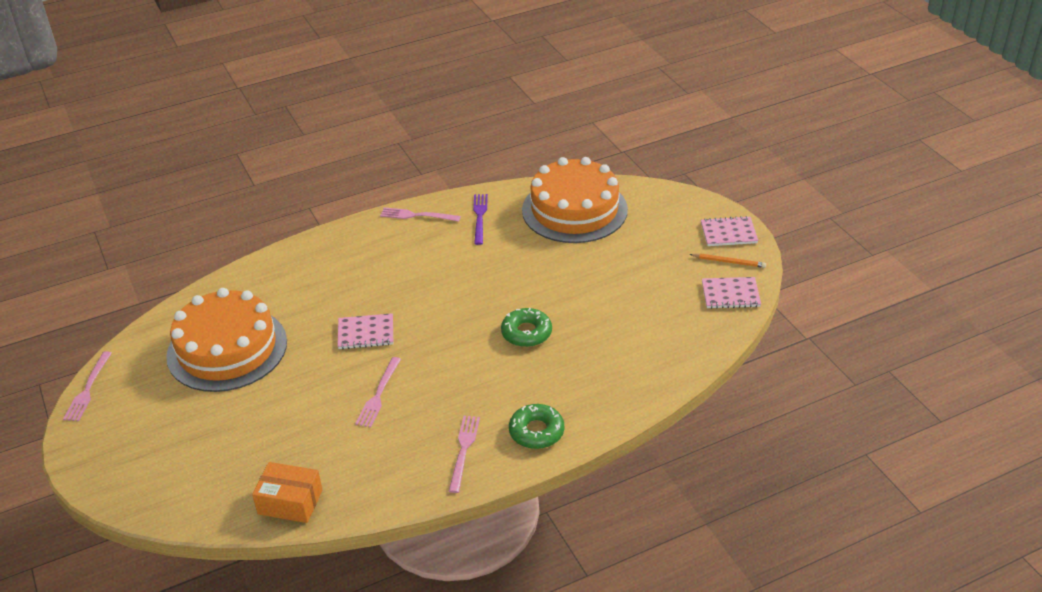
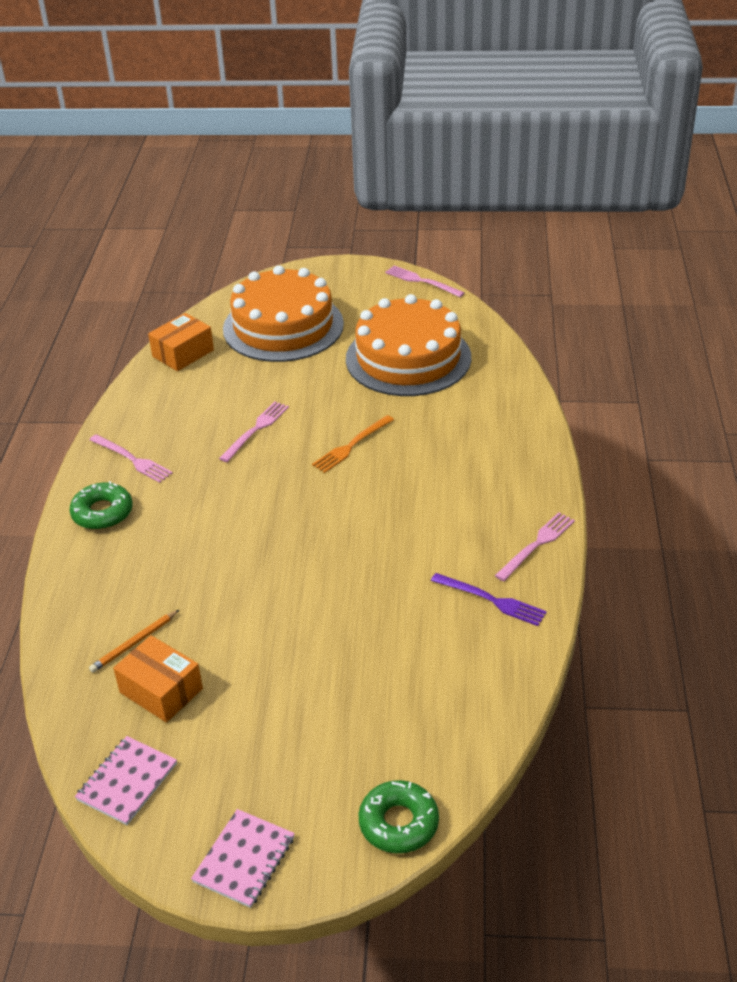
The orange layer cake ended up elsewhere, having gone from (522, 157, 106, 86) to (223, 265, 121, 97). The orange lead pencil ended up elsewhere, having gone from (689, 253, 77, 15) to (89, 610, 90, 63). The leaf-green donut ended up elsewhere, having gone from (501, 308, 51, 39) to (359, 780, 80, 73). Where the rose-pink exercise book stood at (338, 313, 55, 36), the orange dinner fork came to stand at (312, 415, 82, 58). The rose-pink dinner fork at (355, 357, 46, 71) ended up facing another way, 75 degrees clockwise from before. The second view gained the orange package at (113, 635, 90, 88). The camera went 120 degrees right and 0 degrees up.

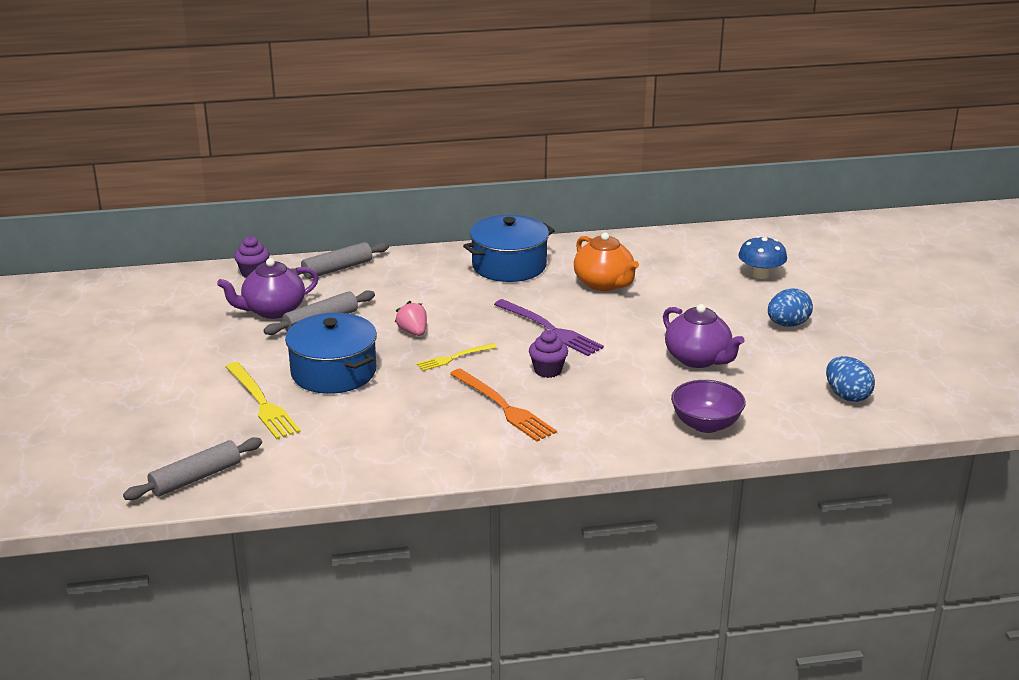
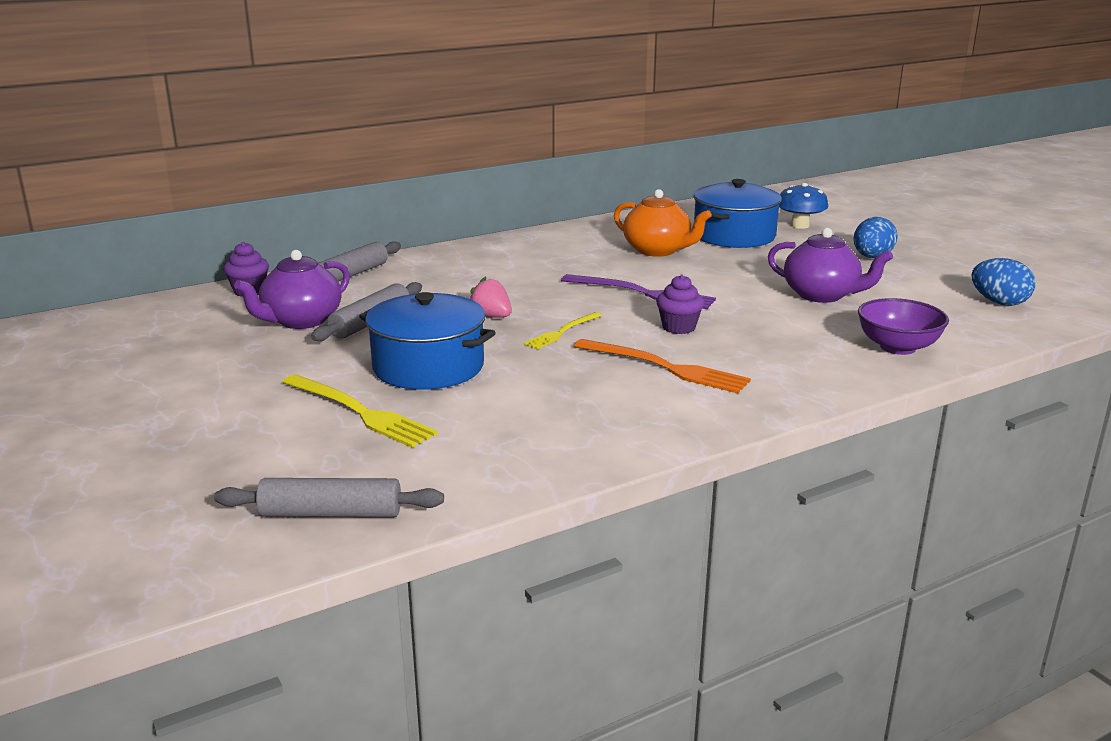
The blue stockpot ended up elsewhere, having gone from (463, 215, 92, 67) to (693, 179, 89, 69). The grey rolling pin at (123, 437, 139, 63) ended up facing another way, 60 degrees clockwise from before. The camera went 20 degrees left and 5 degrees down.

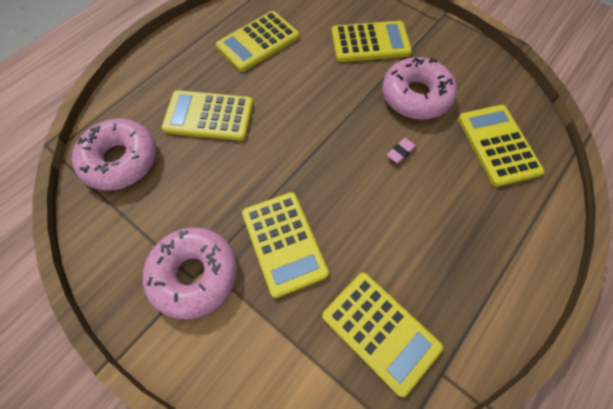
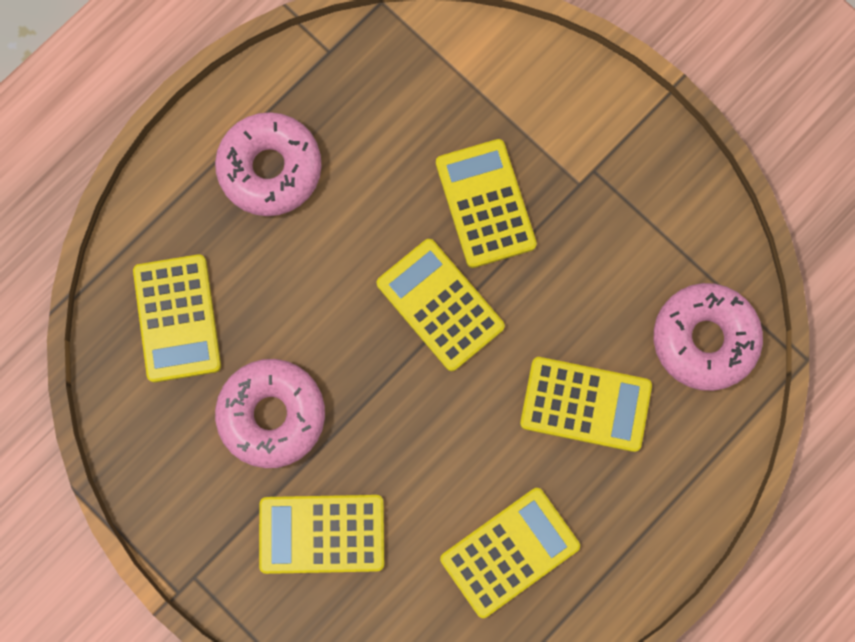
The second view lost the rose-pink gum eraser at (387, 138, 29, 25). The rose-pink donut ended up elsewhere, having gone from (143, 228, 94, 91) to (215, 112, 107, 104). The yellow calculator ended up elsewhere, having gone from (322, 273, 121, 124) to (377, 239, 128, 132). The camera went 175 degrees left and 15 degrees up.

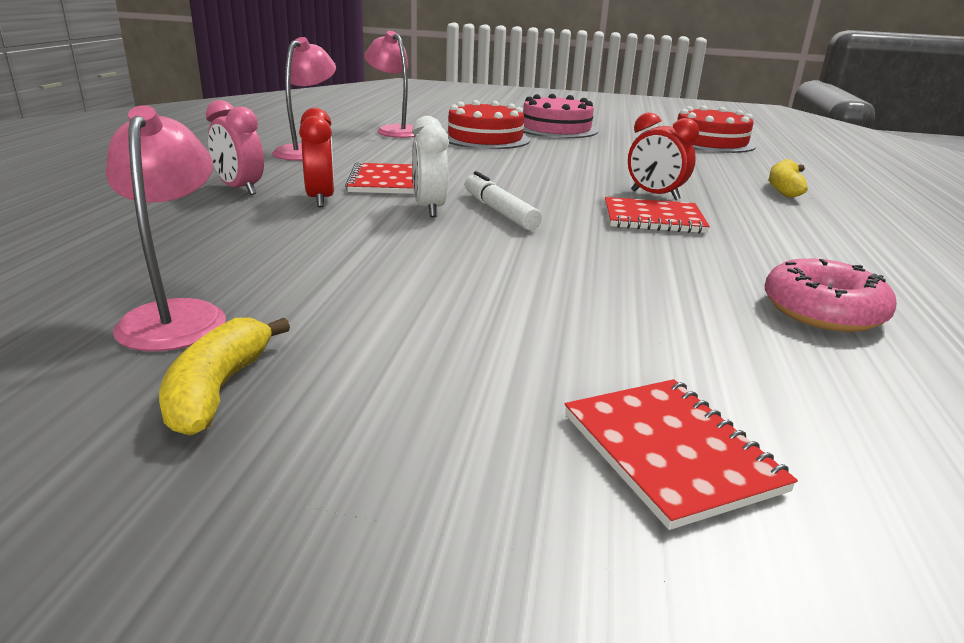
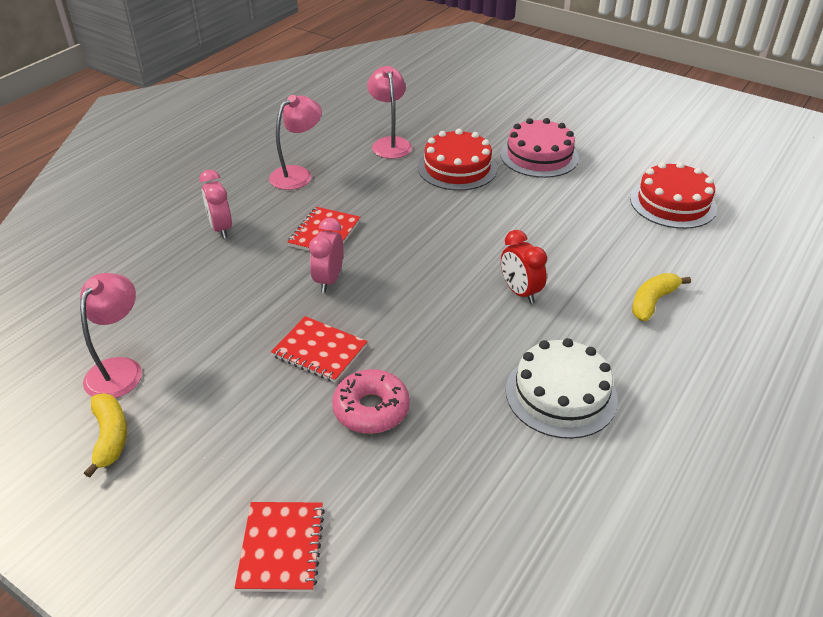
The second view lost the crimson bedside clock at (299, 108, 36, 99). What was the pure white bedside clock at (412, 116, 37, 101) turned into the rose-pink bedside clock at (309, 218, 35, 75). The second view lost the pure white felt pen at (465, 171, 77, 59). The crimson exercise book ended up elsewhere, having gone from (605, 197, 105, 37) to (271, 316, 97, 67). The rose-pink donut ended up elsewhere, having gone from (765, 259, 132, 73) to (332, 369, 78, 65). The yellow toy banana at (159, 318, 131, 118) ended up facing another way, 135 degrees clockwise from before. The second view gained the pure white layer cake at (506, 338, 112, 101). The camera went 25 degrees right and 15 degrees up.

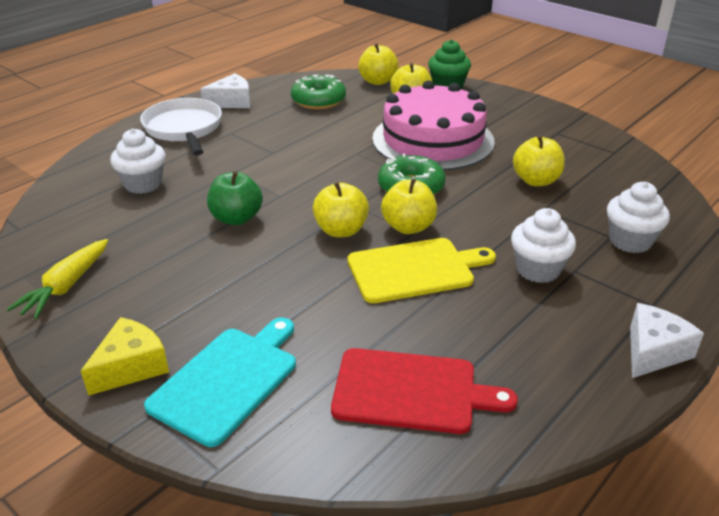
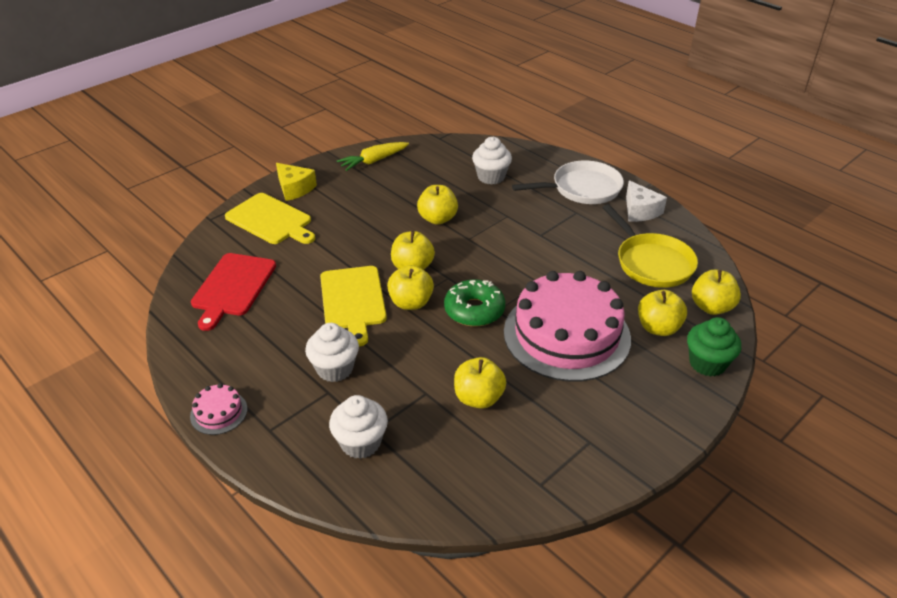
Where the leaf-green donut stood at (291, 75, 55, 34), the yellow skillet came to stand at (602, 204, 96, 84). What was the leaf-green toy apple at (207, 171, 56, 54) turned into the yellow toy apple at (417, 185, 41, 40). The yellow carrot at (7, 239, 101, 80) ended up facing another way, 60 degrees counterclockwise from before. Where the pure white piece of cheese stood at (630, 303, 74, 75), the rose-pink layer cake came to stand at (190, 383, 57, 52). What was the aqua cutting board at (144, 317, 152, 130) turned into the yellow cutting board at (225, 193, 90, 51). The camera went 95 degrees right and 5 degrees up.

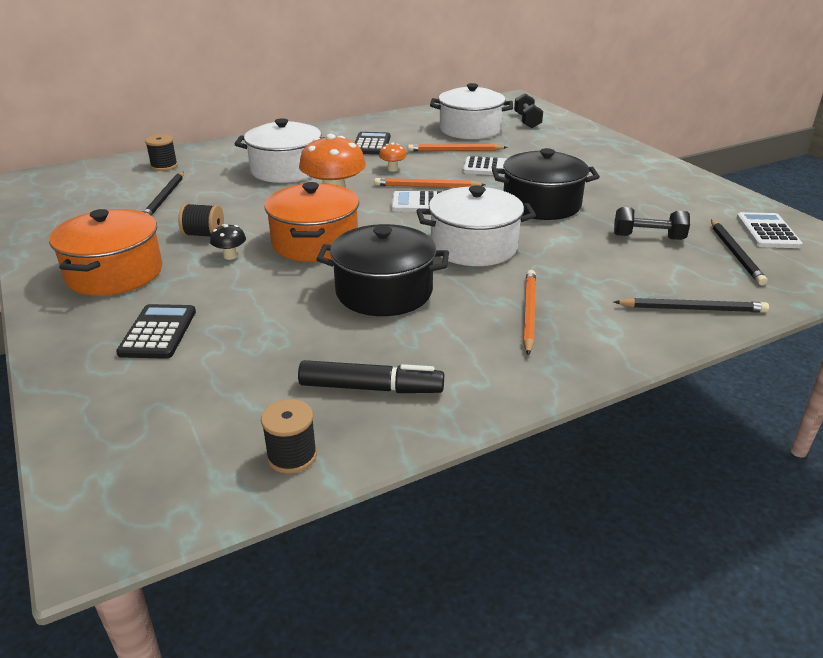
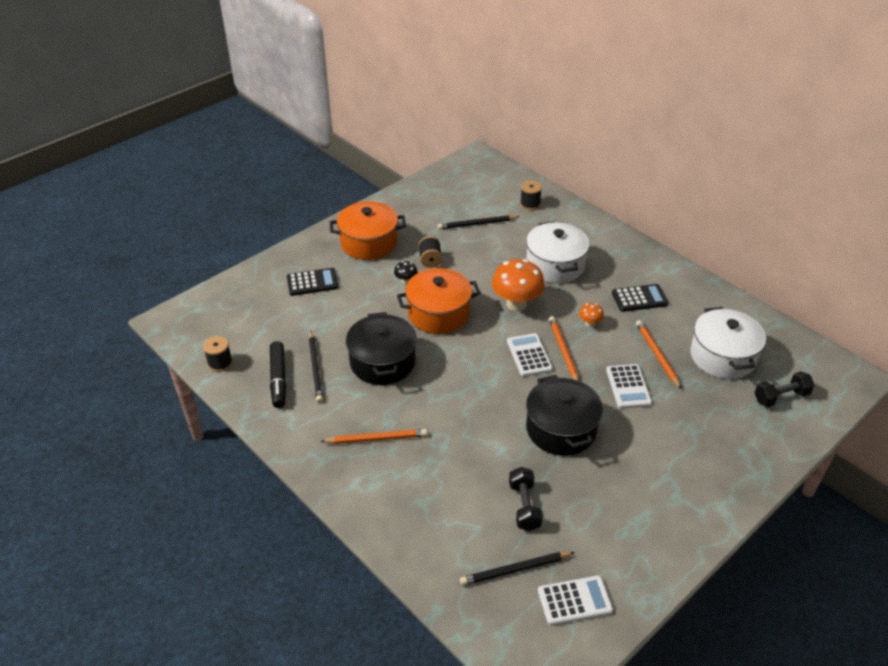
The second view lost the pure white stockpot at (417, 185, 119, 81). The black lead pencil ended up elsewhere, having gone from (614, 298, 155, 15) to (309, 331, 14, 72). The camera went 75 degrees right and 10 degrees up.

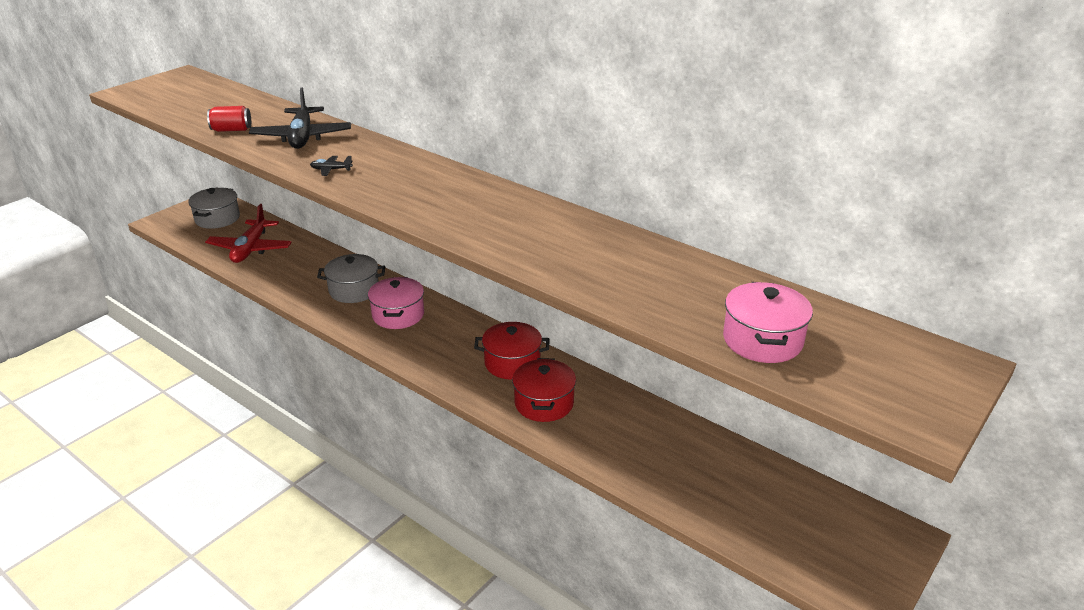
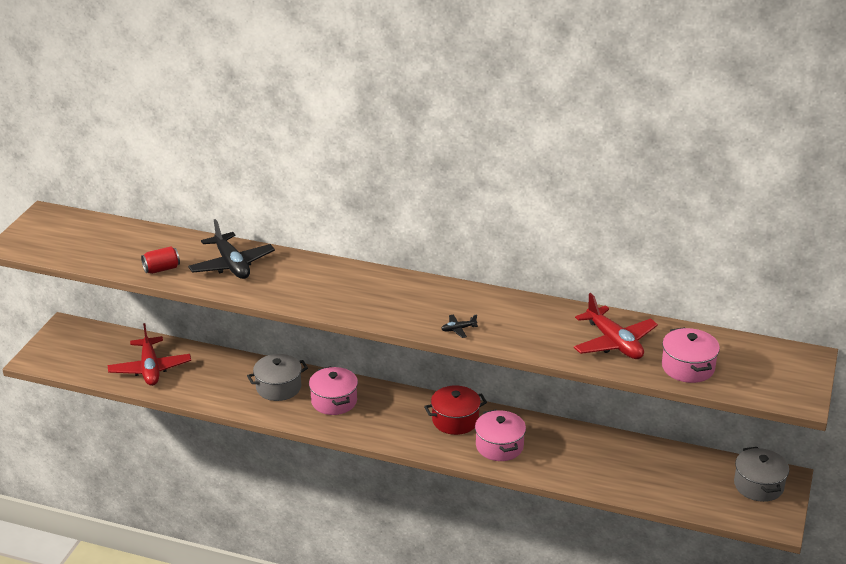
The black aeroplane ended up elsewhere, having gone from (310, 156, 43, 20) to (441, 314, 37, 24). The grey stockpot ended up elsewhere, having gone from (188, 187, 52, 42) to (734, 447, 55, 55). What was the crimson stockpot at (512, 358, 64, 64) turned into the rose-pink stockpot at (475, 409, 51, 52). The second view gained the crimson aeroplane at (574, 293, 84, 66). The camera went 20 degrees left and 0 degrees up.

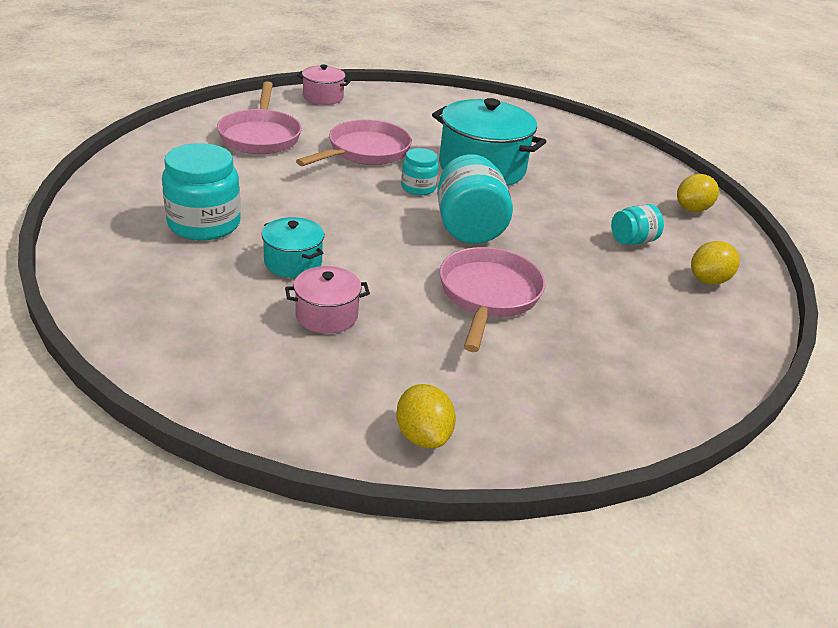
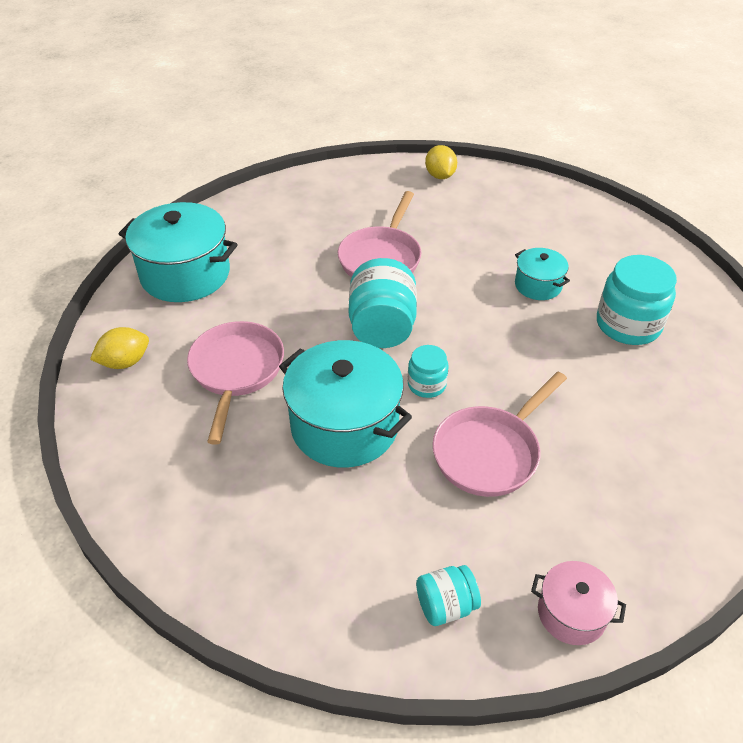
The rose-pink skillet ended up elsewhere, having gone from (217, 81, 85, 73) to (187, 321, 97, 124). The aqua jam jar ended up elsewhere, having gone from (611, 204, 53, 41) to (416, 565, 65, 61). Where the yellow citrus fruit stood at (691, 241, 49, 44), the aqua stockpot came to stand at (119, 202, 119, 100). The second view lost the rose-pink stockpot at (285, 266, 85, 68). The camera went 170 degrees left and 10 degrees up.

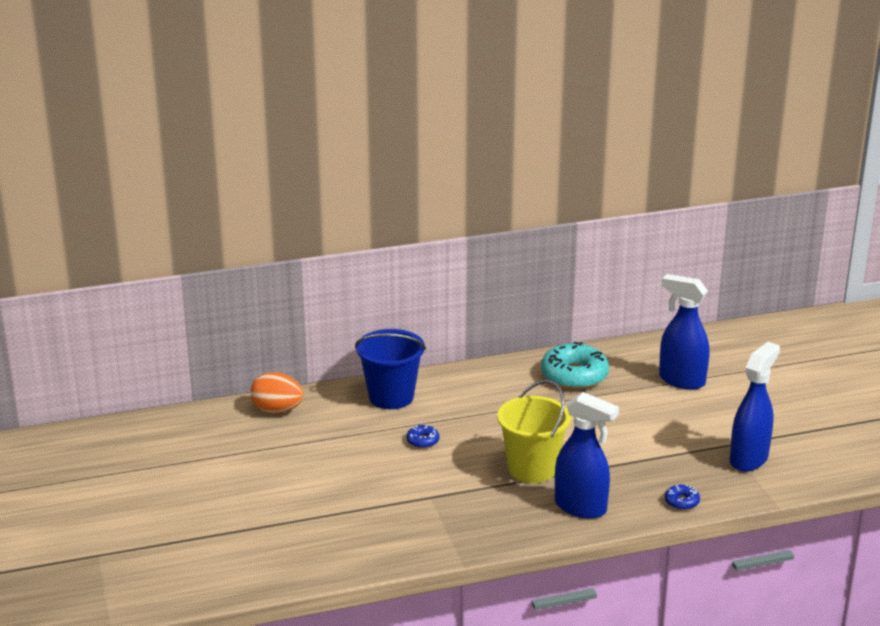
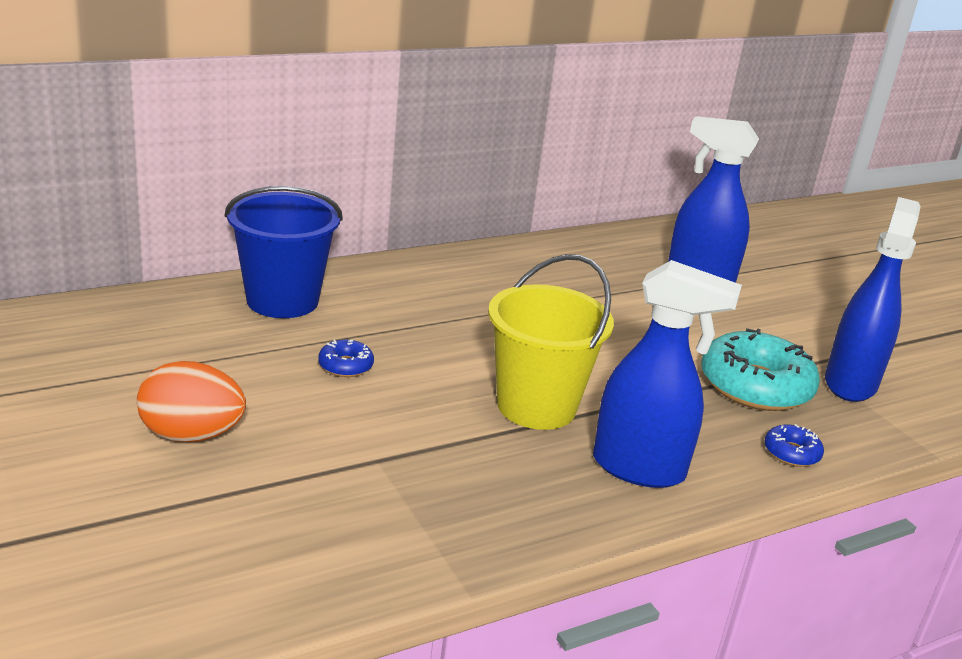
The aqua donut ended up elsewhere, having gone from (541, 342, 68, 47) to (701, 328, 119, 83). The orange toy egg ended up elsewhere, having gone from (250, 372, 54, 41) to (137, 361, 109, 81). The camera went 15 degrees left and 0 degrees up.

